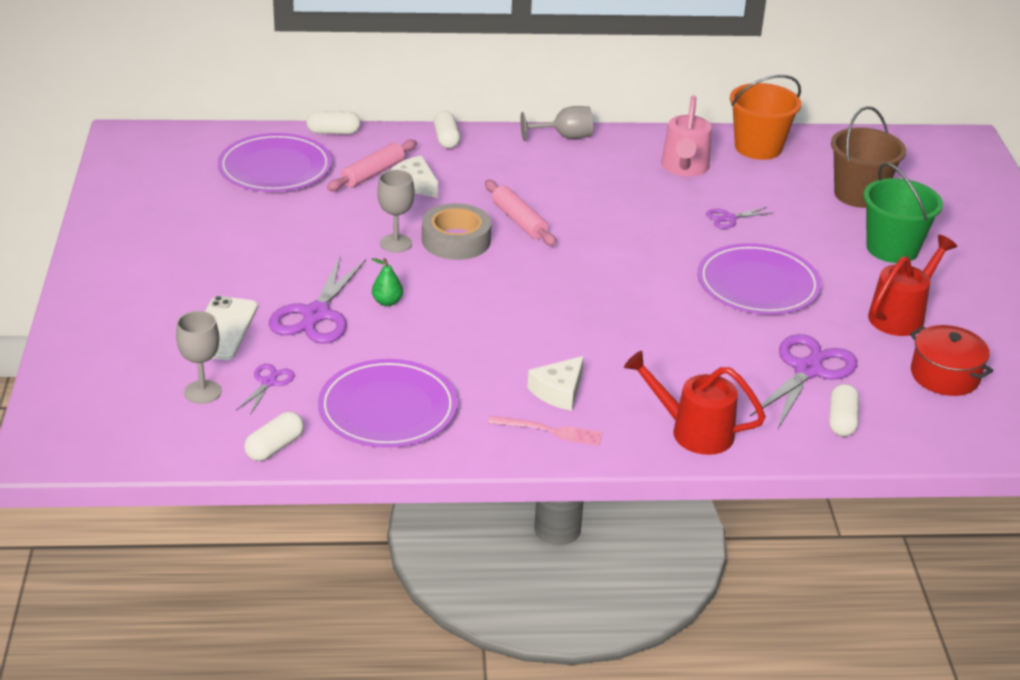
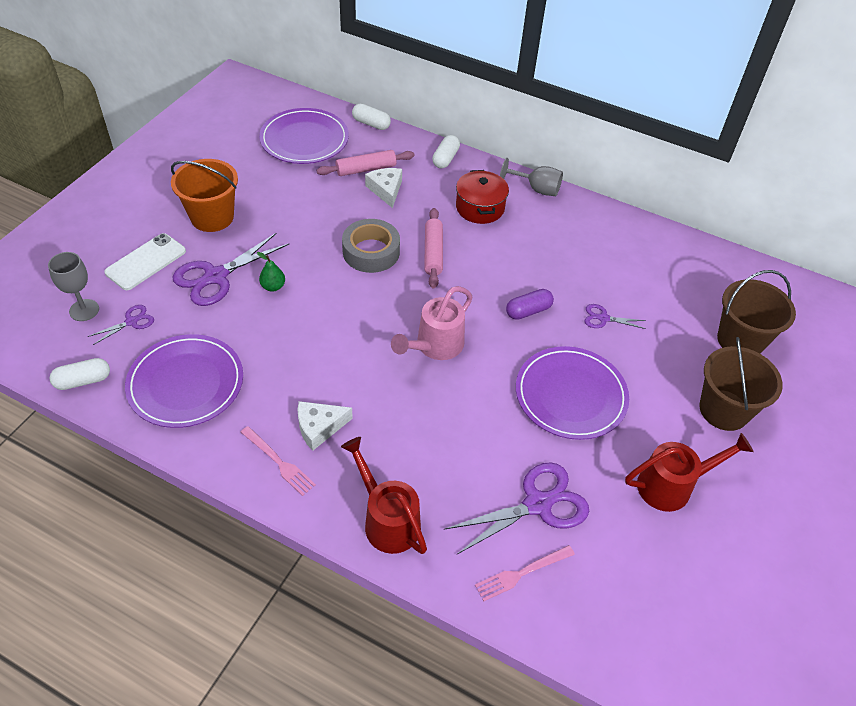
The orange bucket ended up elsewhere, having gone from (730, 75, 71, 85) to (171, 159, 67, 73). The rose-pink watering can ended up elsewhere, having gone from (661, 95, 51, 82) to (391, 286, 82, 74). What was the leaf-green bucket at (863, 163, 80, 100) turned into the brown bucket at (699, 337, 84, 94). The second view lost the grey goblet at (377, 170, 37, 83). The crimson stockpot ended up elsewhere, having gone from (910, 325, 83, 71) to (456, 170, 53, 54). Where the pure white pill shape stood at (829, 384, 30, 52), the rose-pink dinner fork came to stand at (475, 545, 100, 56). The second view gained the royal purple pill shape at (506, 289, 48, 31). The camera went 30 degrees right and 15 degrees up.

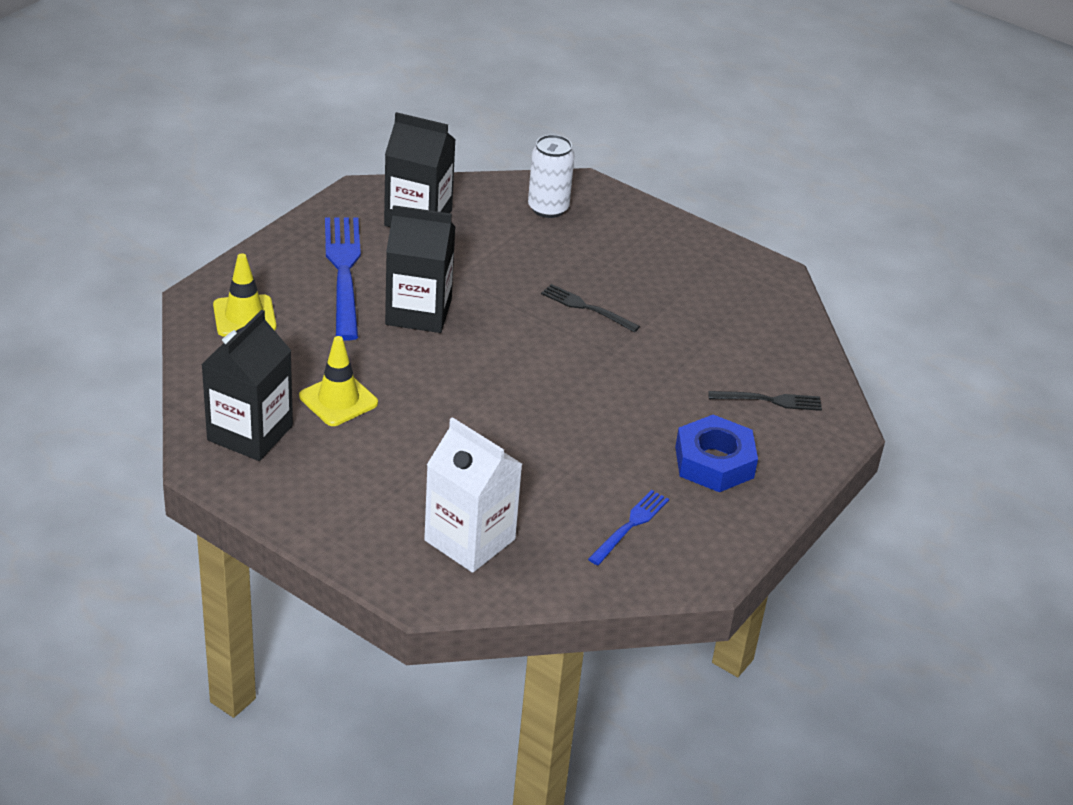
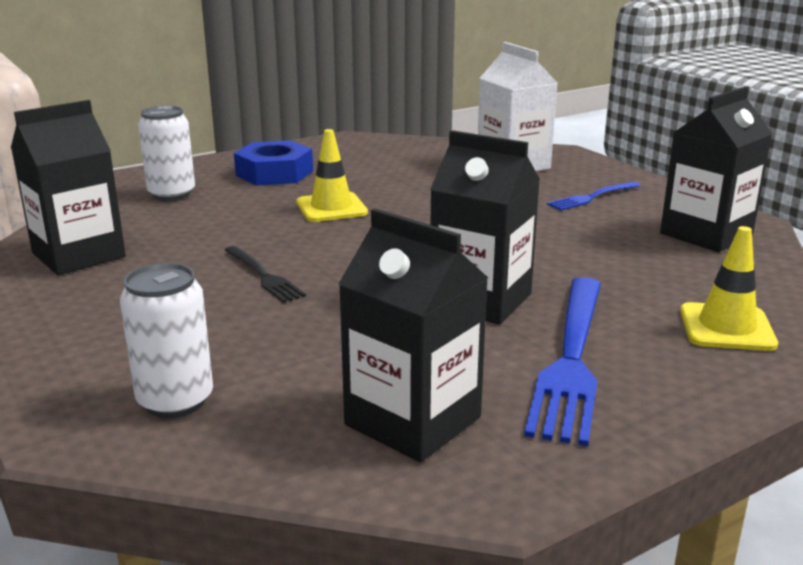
The yellow traffic cone ended up elsewhere, having gone from (299, 336, 79, 90) to (296, 129, 72, 93). Where the black dinner fork stood at (708, 391, 114, 20), the pure white tin came to stand at (138, 106, 57, 95). The blue dinner fork ended up elsewhere, having gone from (588, 490, 81, 75) to (547, 182, 94, 29). The second view gained the black milk carton at (11, 100, 115, 175). The camera went 155 degrees left and 15 degrees down.

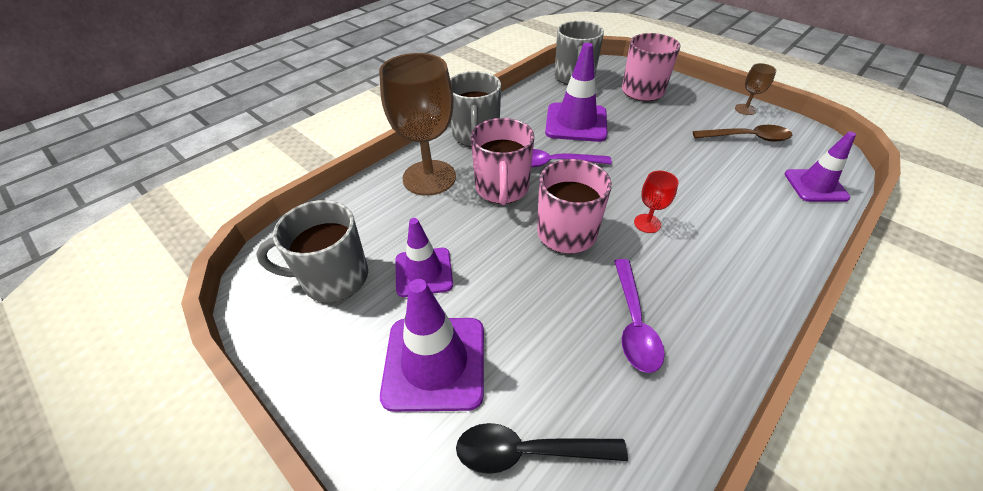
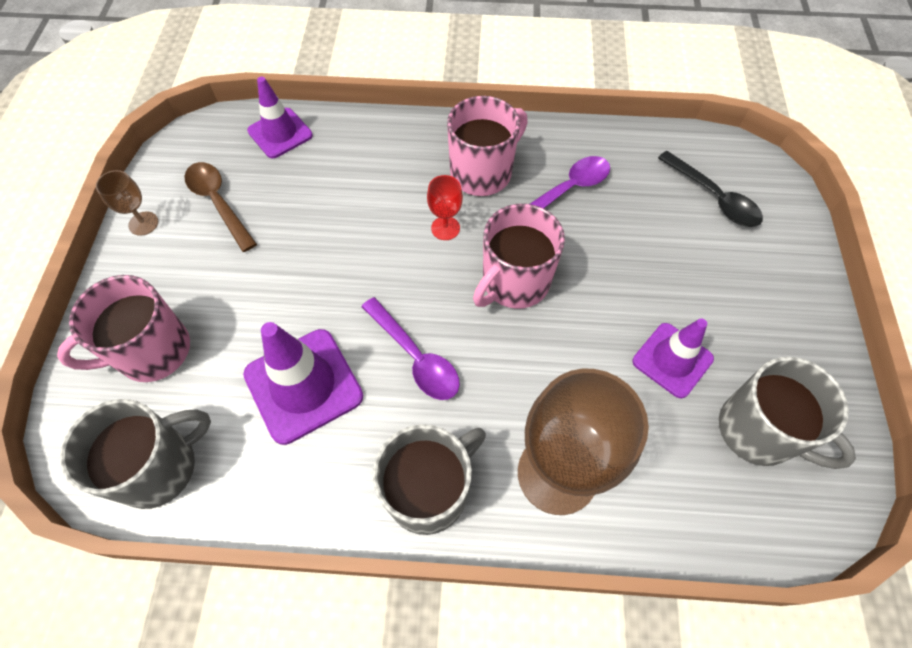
The rose-pink mug ended up elsewhere, having gone from (471, 118, 63, 87) to (447, 96, 81, 100). The second view lost the royal purple traffic cone at (380, 279, 104, 133). The camera went 130 degrees left and 15 degrees up.

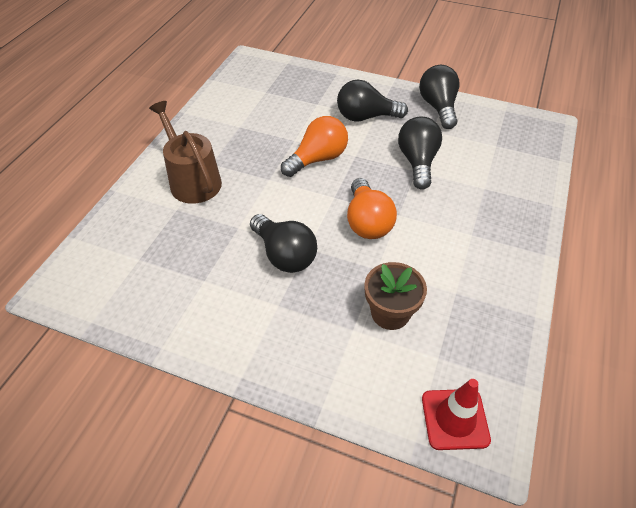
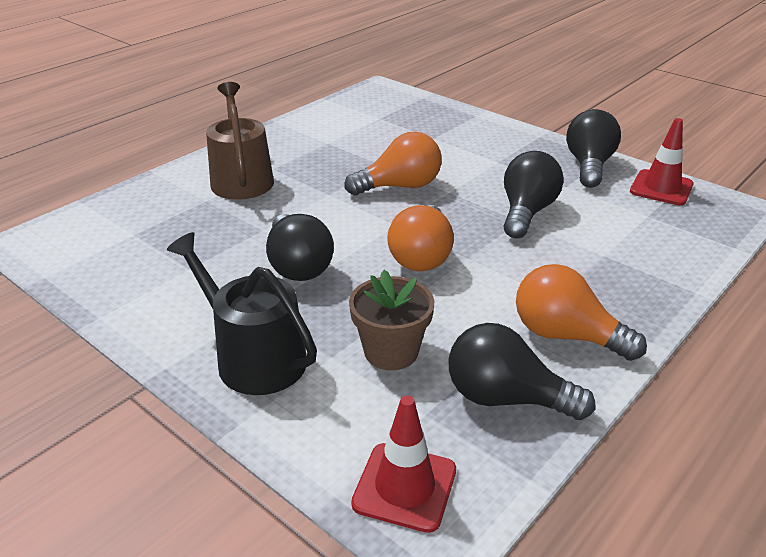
The black bulb ended up elsewhere, having gone from (337, 80, 71, 42) to (449, 323, 146, 97). The second view gained the crimson traffic cone at (630, 118, 64, 87). The second view gained the black watering can at (167, 232, 150, 163). The second view gained the orange bulb at (516, 264, 131, 97). The camera went 20 degrees right and 15 degrees down.

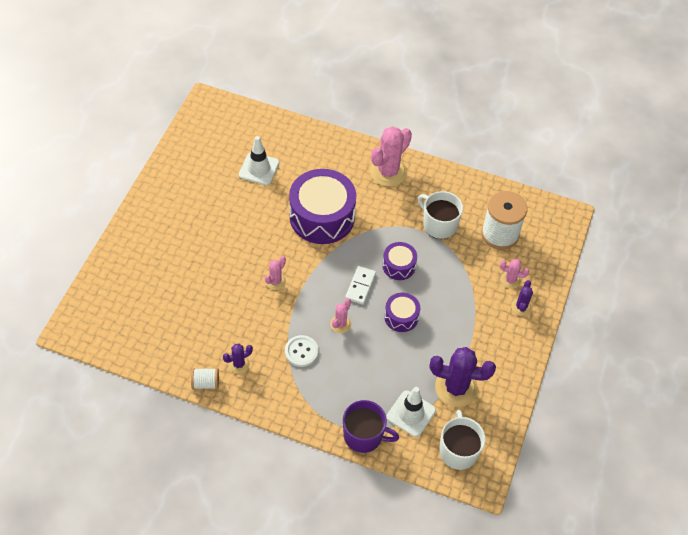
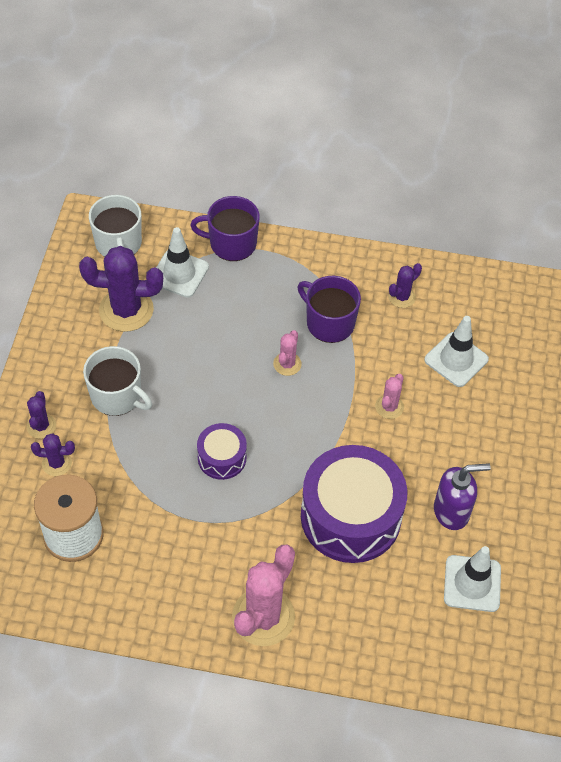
The pure white mug ended up elsewhere, having gone from (418, 191, 45, 48) to (83, 346, 69, 70). What was the rose-pink saguaro cactus at (500, 259, 29, 30) turned into the royal purple saguaro cactus at (31, 433, 44, 43). The second view lost the pure white domino tile at (345, 266, 31, 39). The second view lost the royal purple drum at (384, 293, 36, 39). Where the pure white shirt button stood at (285, 335, 33, 32), the royal purple mug came to stand at (297, 276, 64, 67). The second view lost the pure white spool at (191, 368, 28, 21). The second view gained the pure white traffic cone at (424, 316, 65, 71). The second view gained the royal purple pump bottle at (434, 463, 57, 67). The camera went 170 degrees right and 0 degrees up.

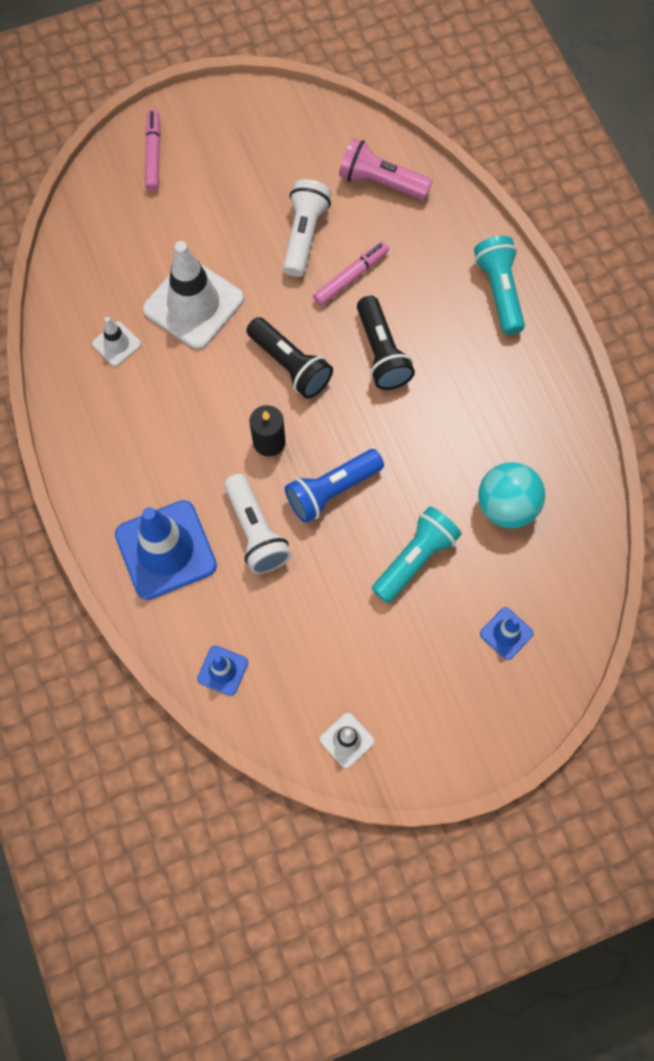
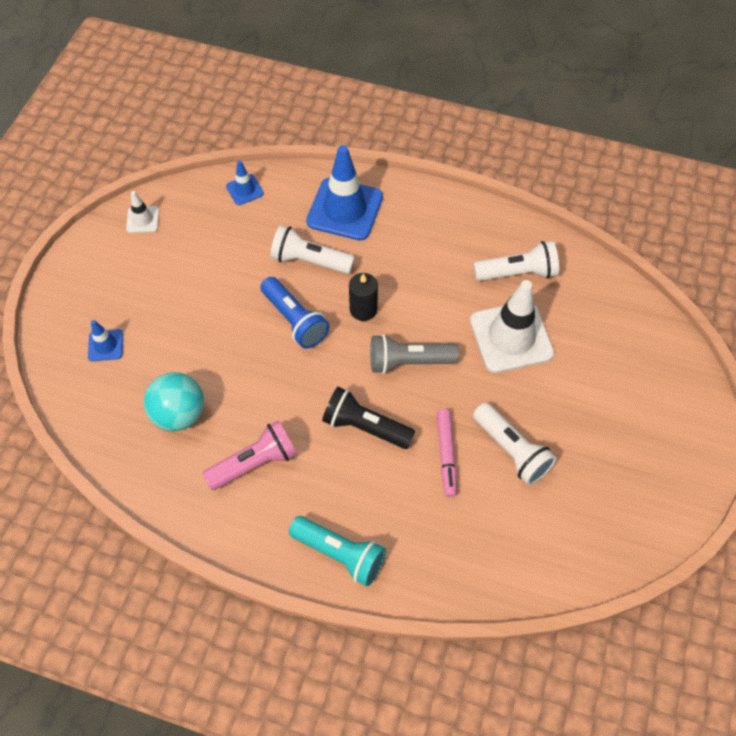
The second view lost the rose-pink felt pen at (145, 109, 16, 83). The rose-pink torch ended up elsewhere, having gone from (339, 138, 94, 62) to (202, 420, 95, 70). Where the pure white traffic cone stood at (92, 317, 49, 49), the pure white torch came to stand at (473, 241, 86, 40). What was the black torch at (246, 317, 87, 81) turned into the grey torch at (370, 334, 89, 40). The blue torch at (285, 449, 99, 74) ended up facing another way, 135 degrees clockwise from before. The second view lost the aqua torch at (372, 507, 90, 96). The camera went 130 degrees right and 10 degrees down.

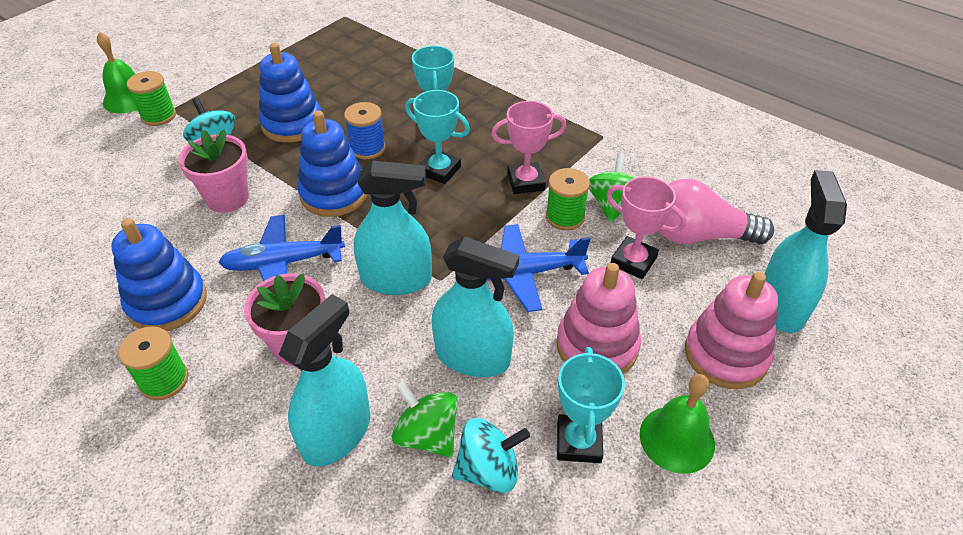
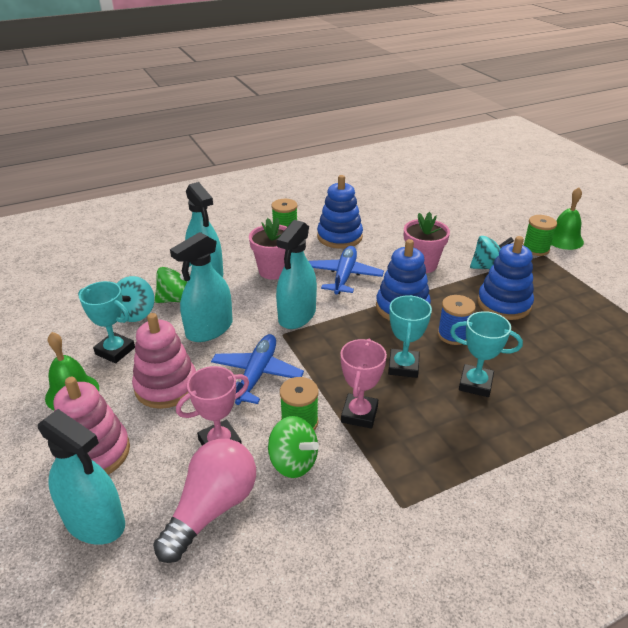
The aqua award cup at (405, 90, 65, 94) ended up facing another way, 45 degrees counterclockwise from before. The camera went 115 degrees right and 10 degrees down.

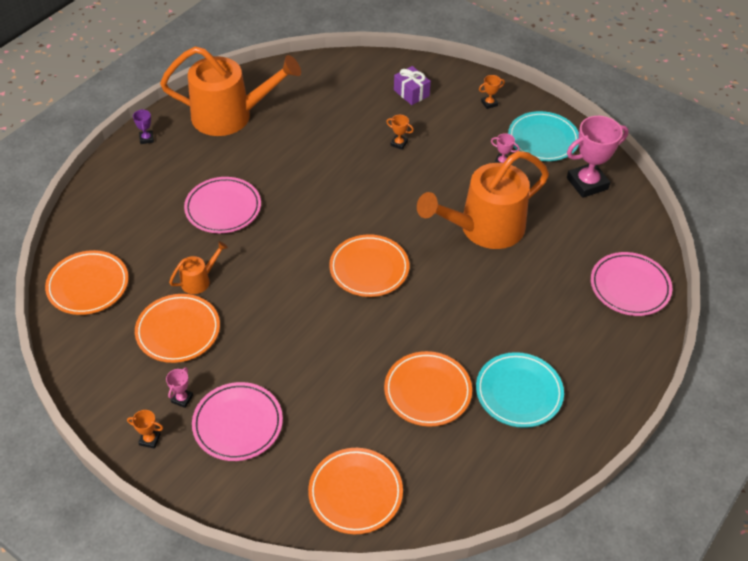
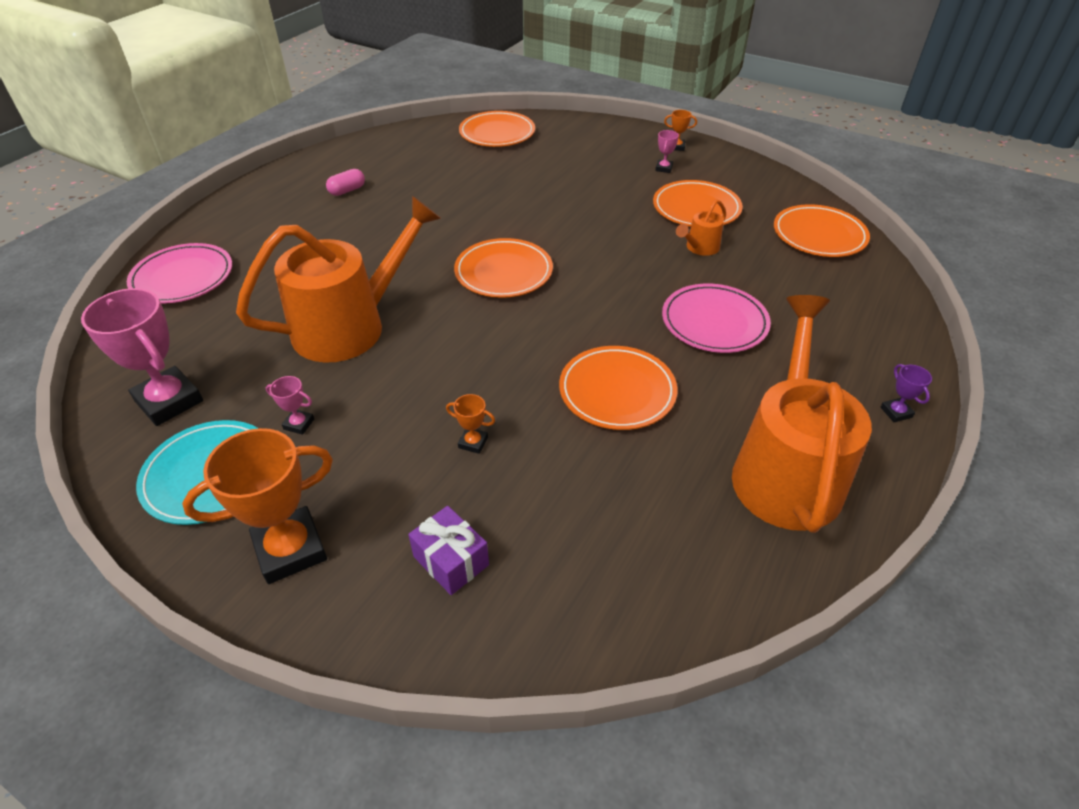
The orange watering can at (160, 46, 141, 90) ended up facing another way, 105 degrees clockwise from before. The size of the orange award cup at (479, 75, 26, 34) changed by a factor of 2.25. The rose-pink award cup at (567, 116, 62, 82) ended up facing another way, 75 degrees clockwise from before. The orange plate ended up elsewhere, having gone from (384, 351, 88, 76) to (559, 346, 119, 84). Where the aqua plate stood at (476, 352, 88, 76), the rose-pink pill shape came to stand at (326, 169, 39, 27). The second view lost the rose-pink plate at (192, 382, 91, 79). The camera went 175 degrees right and 5 degrees down.

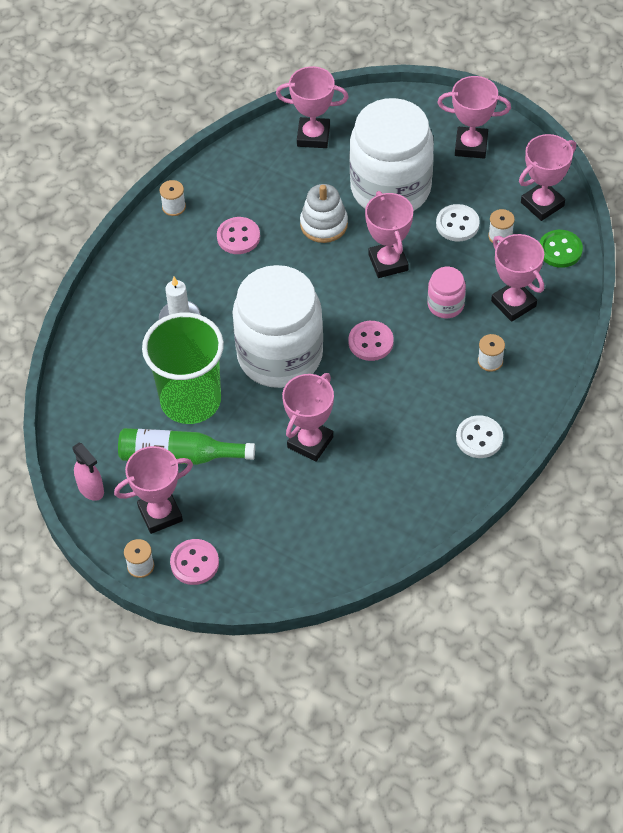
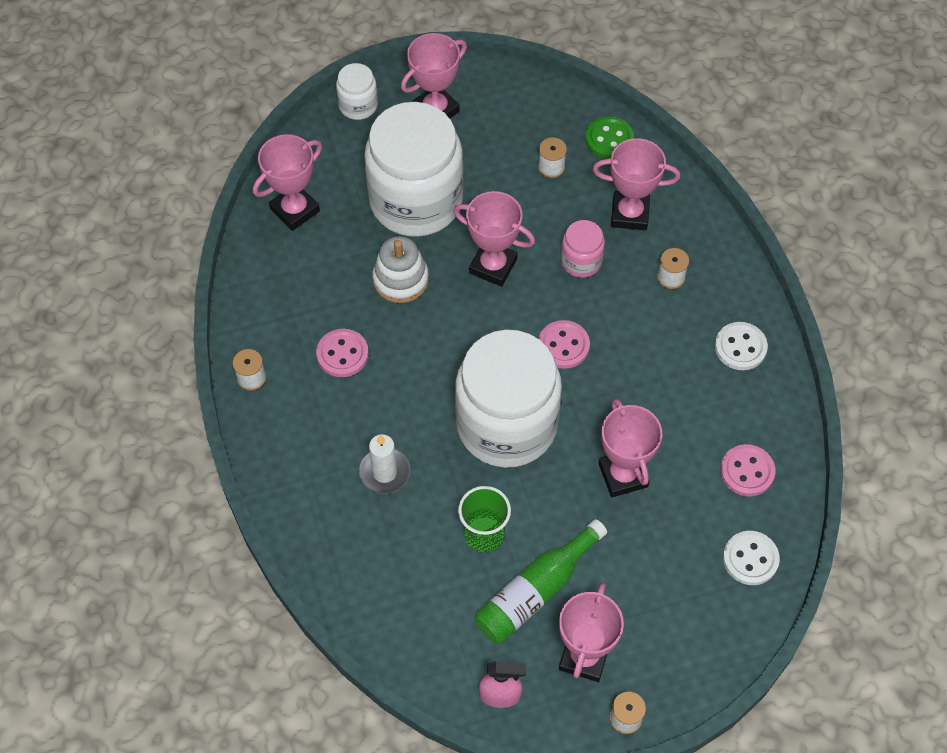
The second view lost the rose-pink award cup at (519, 134, 57, 87). The pure white shirt button ended up elsewhere, having gone from (436, 204, 44, 37) to (723, 531, 57, 54). The size of the leaf-green tumbler at (142, 313, 82, 111) changed by a factor of 0.54. The rose-pink shirt button ended up elsewhere, having gone from (170, 539, 49, 46) to (720, 444, 55, 53). The second view gained the pure white jam jar at (336, 63, 42, 57). The camera went 50 degrees left and 5 degrees up.

